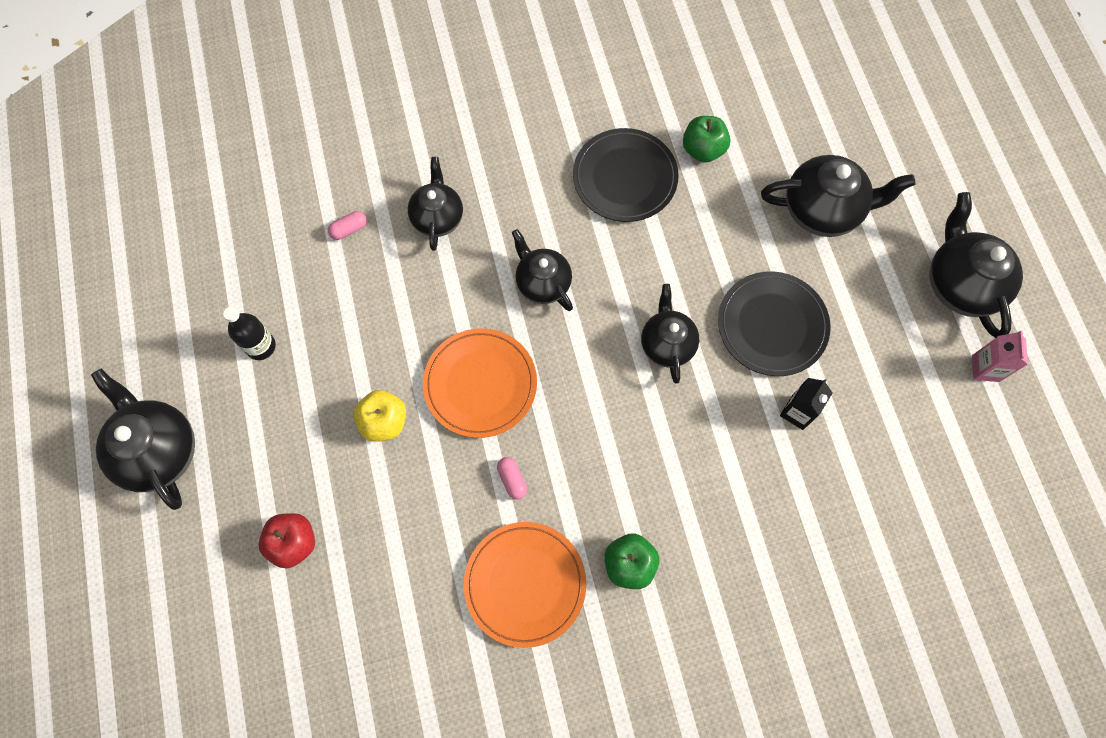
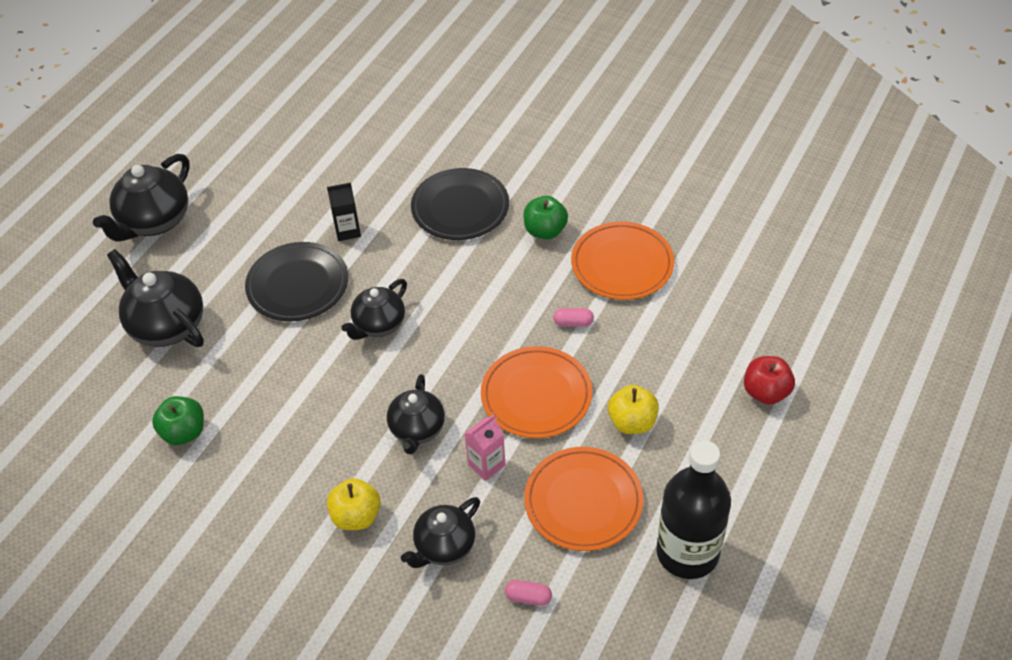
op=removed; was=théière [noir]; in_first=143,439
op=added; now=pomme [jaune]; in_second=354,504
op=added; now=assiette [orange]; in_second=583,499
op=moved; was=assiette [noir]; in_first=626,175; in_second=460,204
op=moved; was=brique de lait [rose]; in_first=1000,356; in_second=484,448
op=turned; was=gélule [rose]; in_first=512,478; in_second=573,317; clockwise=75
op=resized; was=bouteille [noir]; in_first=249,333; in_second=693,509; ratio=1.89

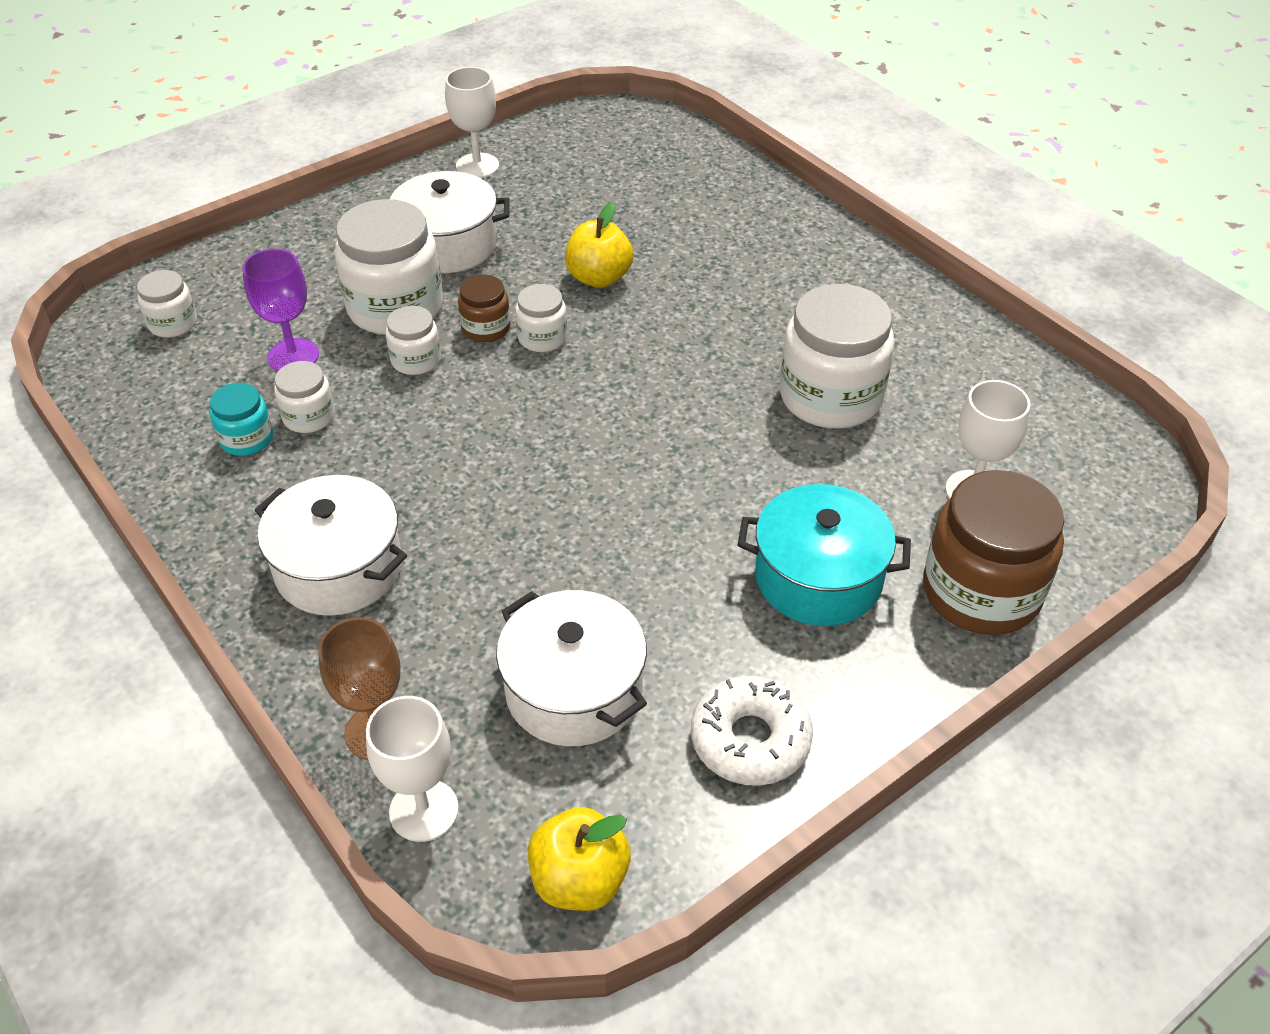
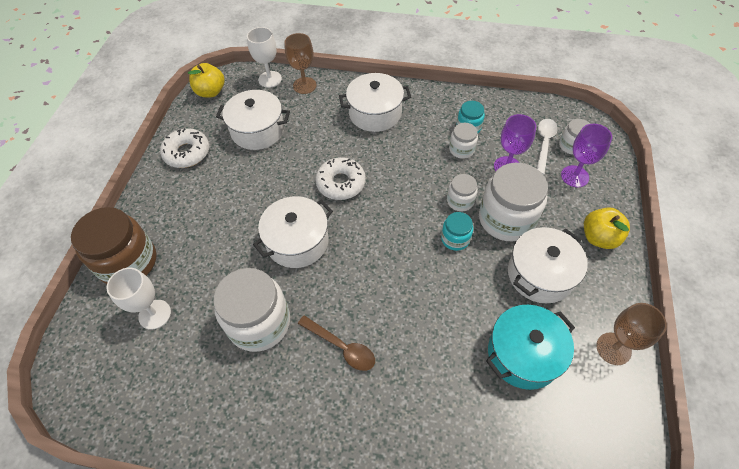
op=removed; was=bocal [blanc]; in_first=541,318
op=added; now=marmite [blanc]; in_second=293,232
op=added; now=cuillère [marron]; in_second=336,343
op=added; now=beignet [blanc]; in_second=340,178
op=added; now=cuillère [blanc]; in_second=547,147
op=added; now=verre à pied [violet]; in_second=586,155
op=moved; was=pomme [jaune]; in_first=599,245; in_second=607,228
op=moved; was=marmite [turquoise]; in_first=824,555; in_second=530,347
op=recoloured; was=verre à pied [blanc]; now=verre à pied [marron]; in_first=472,122; in_second=631,334
op=recoloured; was=bocal [marron]; now=bocal [turquoise]; in_first=484,308; in_second=457,231

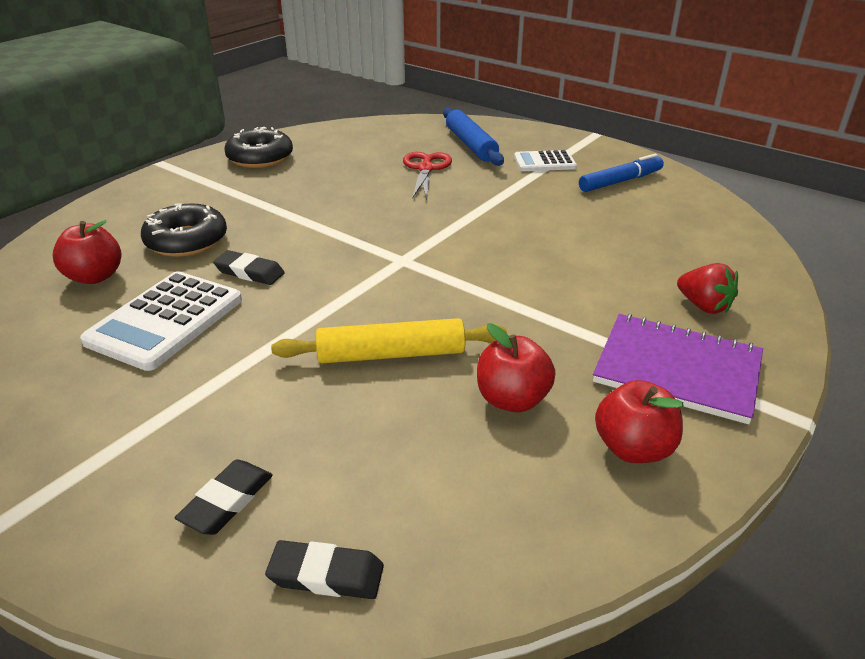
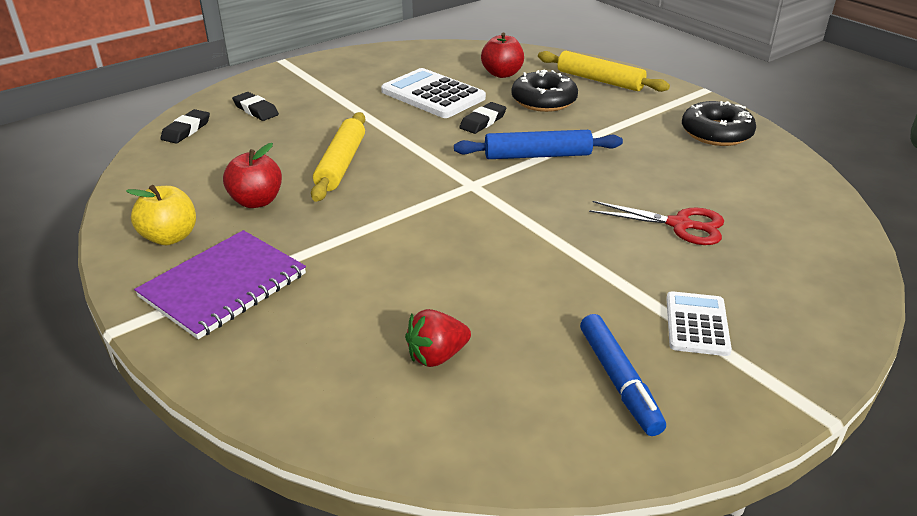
op=added; now=rouleau à pâtisserie [jaune]; in_second=604,71
op=moved; was=rouleau à pâtisserie [bleu]; in_first=473,136; in_second=538,144
op=moved; was=fraise [rouge]; in_first=707,288; in_second=438,338
op=recoloured; was=pomme [rouge]; now=pomme [jaune]; in_first=639,421; in_second=161,215

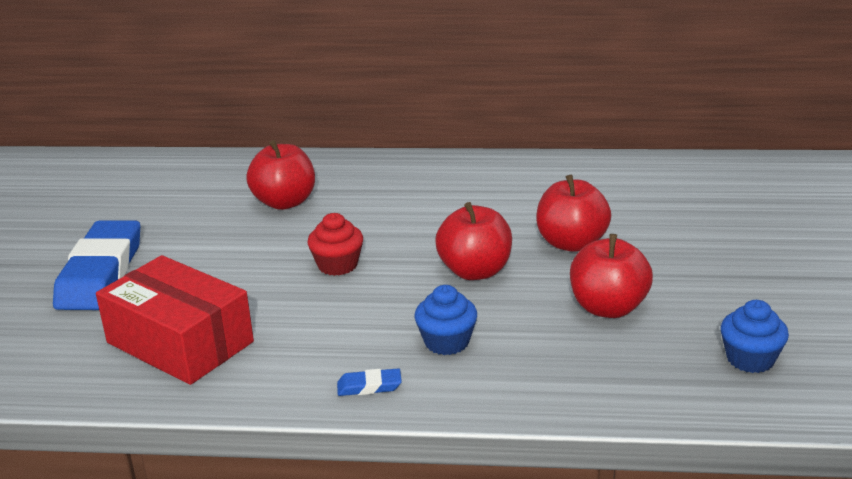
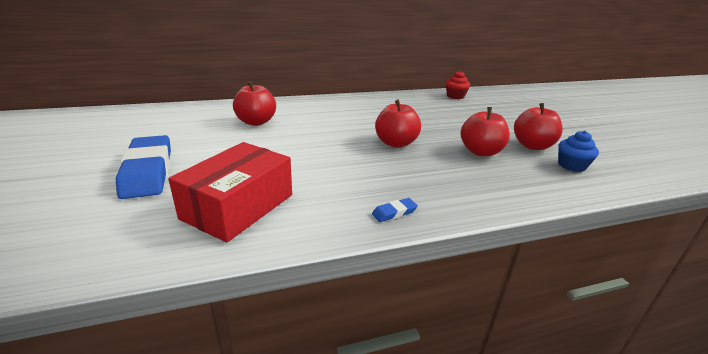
op=removed; was=muffin [bleu]; in_first=445,320
op=moved; was=muffin [rouge]; in_first=335,244; in_second=458,85
op=moved; was=pomme [rouge]; in_first=573,213; in_second=538,126
op=turned; was=boîte [rouge]; in_first=175,320; in_second=230,192; clockwise=-75

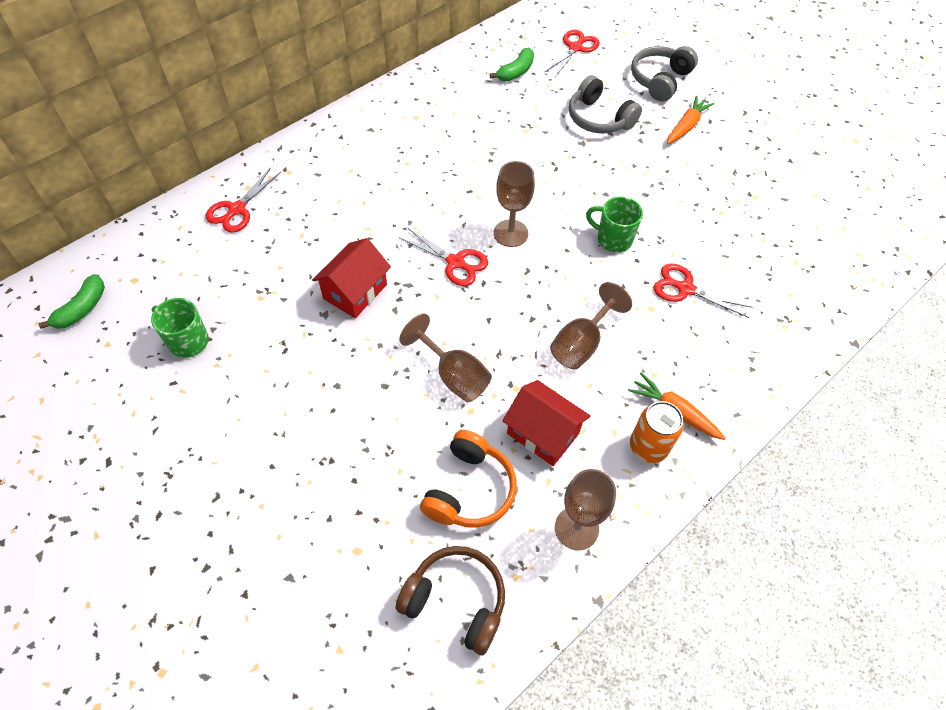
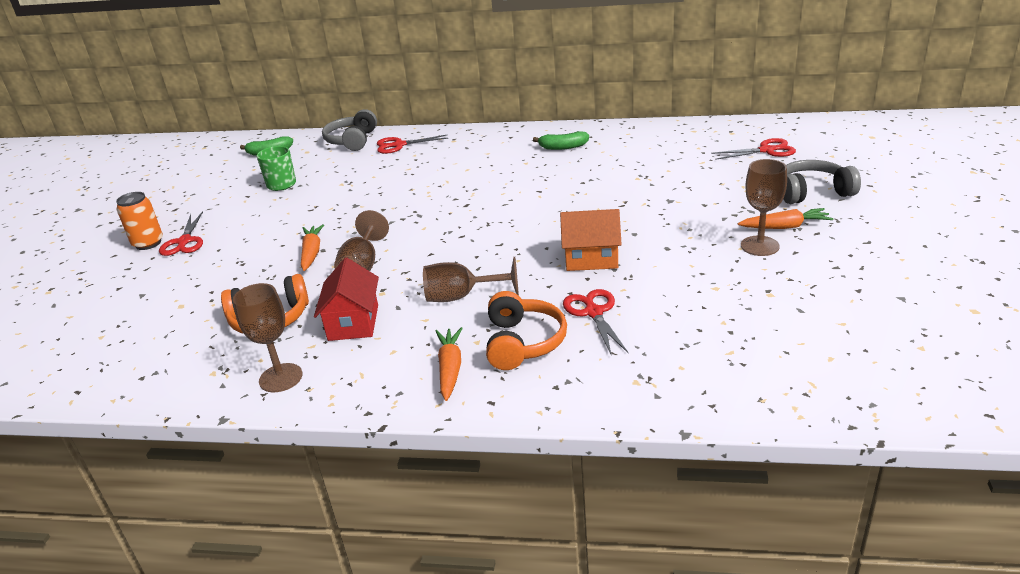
op=removed; was=maison [rouge]; in_first=351,278
op=removed; was=casque audio [marron]; in_first=450,600
op=added; now=carotte [orange]; in_second=312,247
op=added; now=casque audio [orange]; in_second=526,330
op=moved; was=ciseaux [rouge]; in_first=443,257; in_second=181,233
op=moved; was=banane [vert]; in_first=512,64; in_second=561,140
op=moved; was=verre à pied [marron]; in_first=514,204; in_second=764,207
op=moved; was=casque audio [gris]; in_first=605,104; in_second=349,130
op=moved; was=canette [orange]; in_first=656,432; in_second=139,221
op=replaced; was=tasse [vert]; now=maison [orange]; in_first=614,224; in_second=591,240

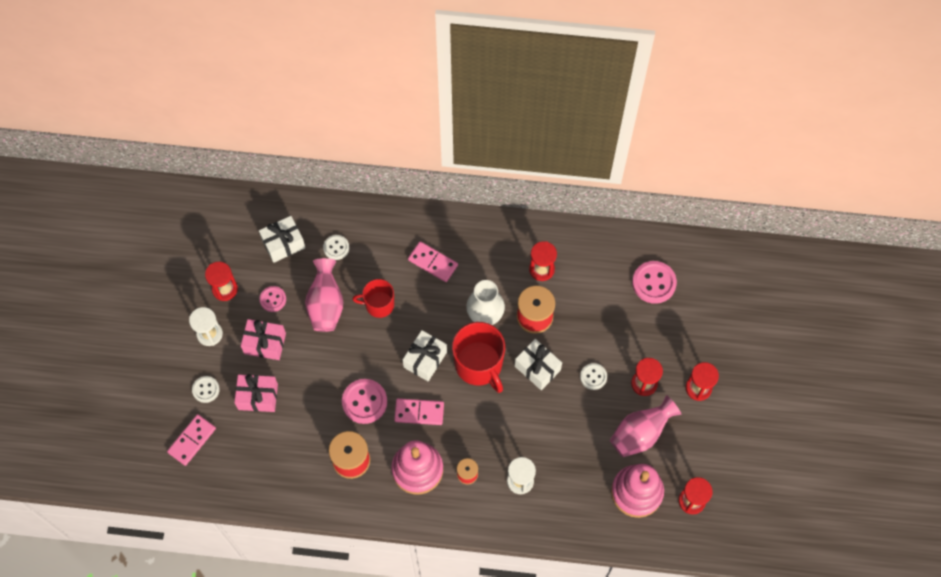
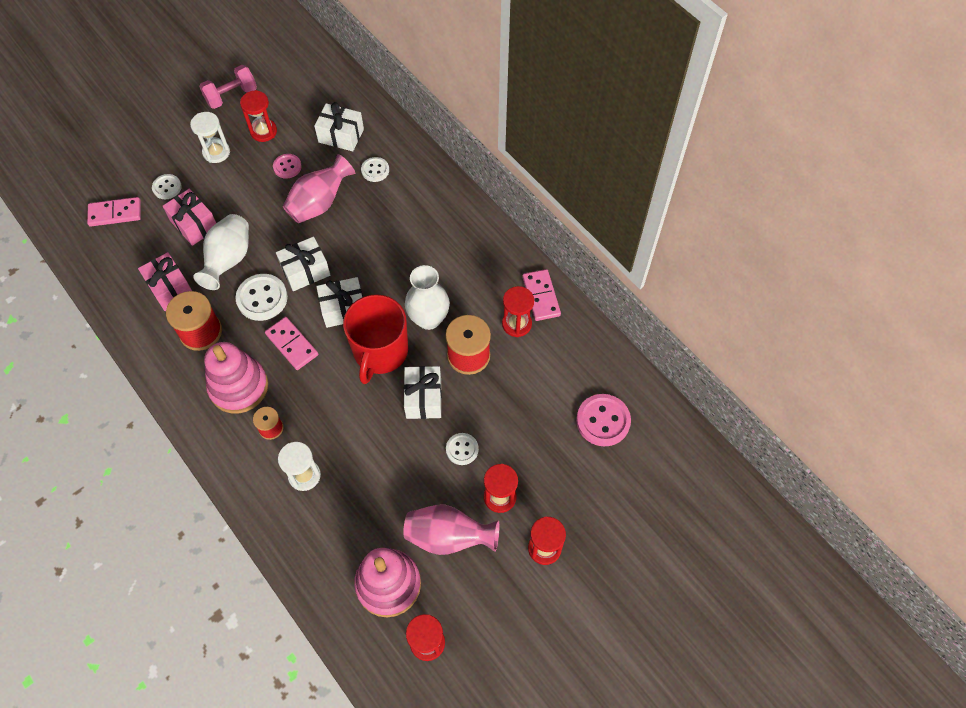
op=removed; was=tasse [rouge]; in_first=373,298
op=added; now=vase [blanc]; in_second=221,252
op=added; now=haltère [rose]; in_second=228,87
op=added; now=cadeau [blanc]; in_second=303,264
op=moved; was=cadeau [rose]; in_first=263,339; in_second=165,281
op=moved; was=domino [rose]; in_first=433,261; in_second=541,295
op=recoloured; was=bouton [rose]; now=bouton [blanc]; in_first=364,401; in_second=261,297

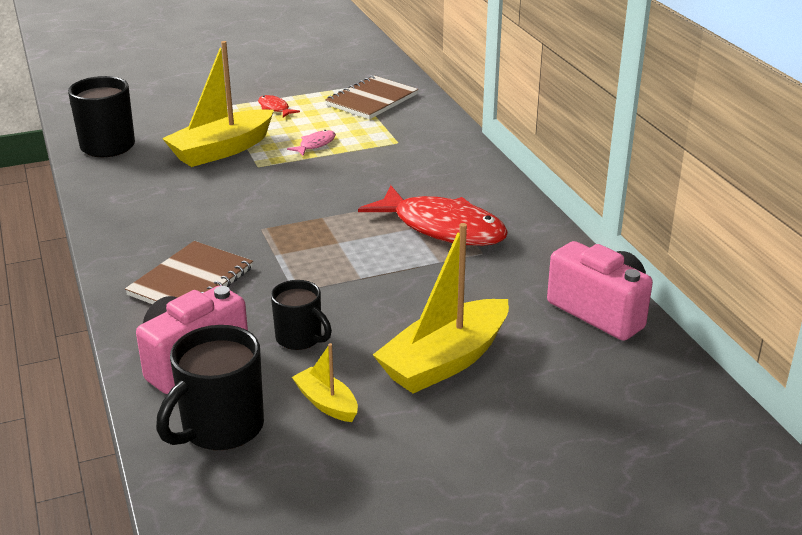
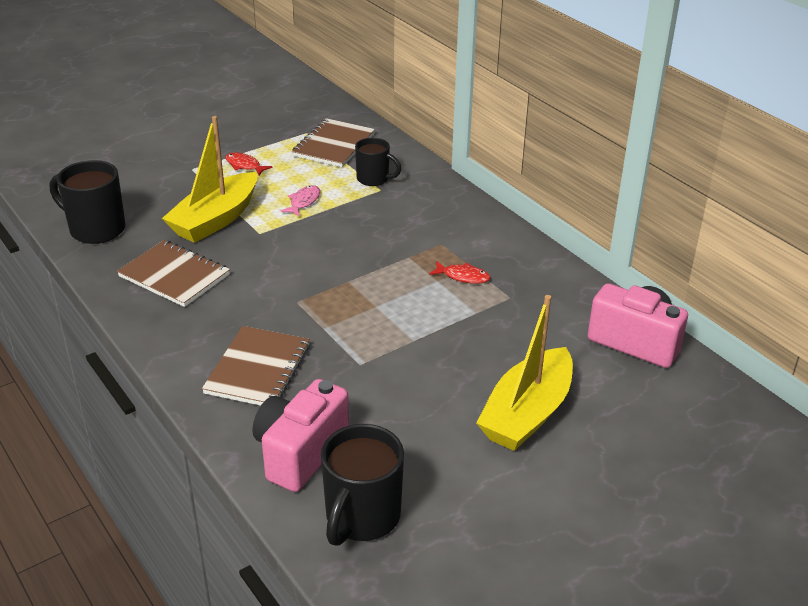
op=removed; was=bateau [jaune]; in_first=325,382
op=added; now=carnet [marron]; in_second=173,273
op=moved; was=tasse [noir]; in_first=301,315; in_second=378,162
op=resized; was=poisson [rouge]; in_first=433,215; in_second=459,272; ratio=0.42

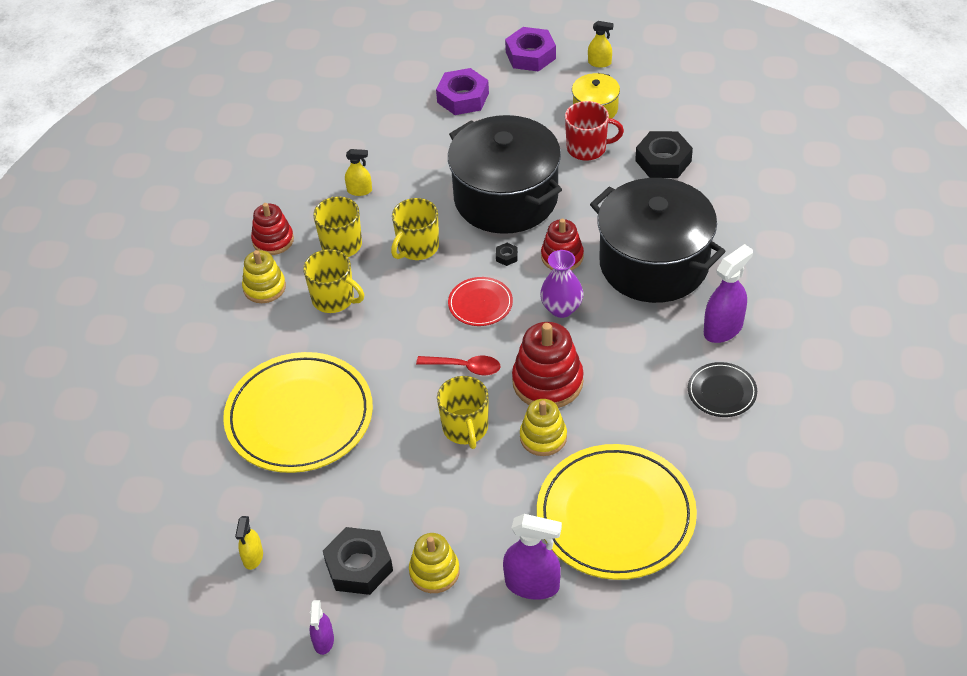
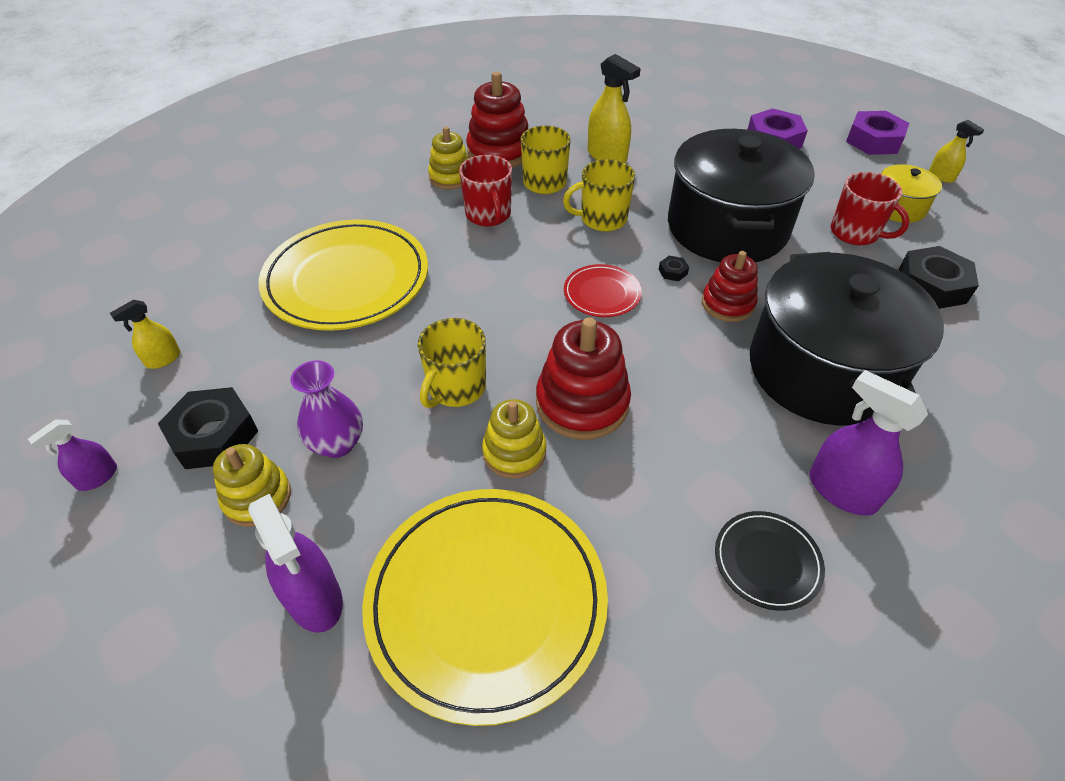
op=removed; was=cuillère [rouge]; in_first=458,365
op=moved; was=vase [violet]; in_first=561,284; in_second=326,409
op=recoloured; was=tasse [jaune]; now=tasse [rouge]; in_first=333,281; in_second=485,190
op=turned; was=vaporisateur [violet]; in_first=728,293; in_second=868,443; clockwise=-135
op=resized; was=jouet à empiler [rouge]; in_first=272,229; in_second=497,119; ratio=1.55
op=resized; was=vaporisateur [jaune]; in_first=358,172; in_second=614,108; ratio=1.74

